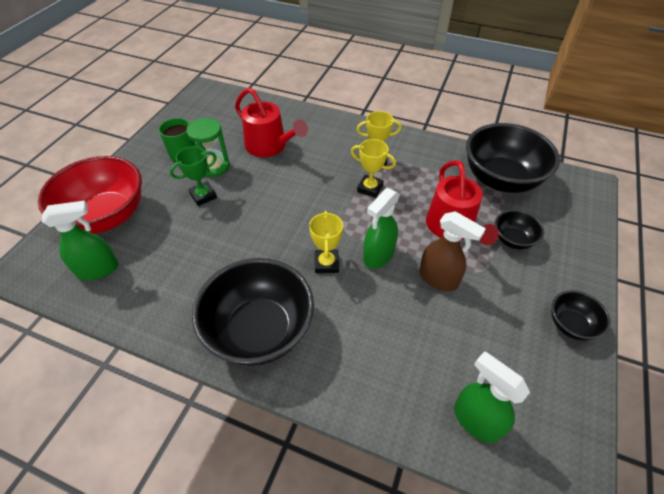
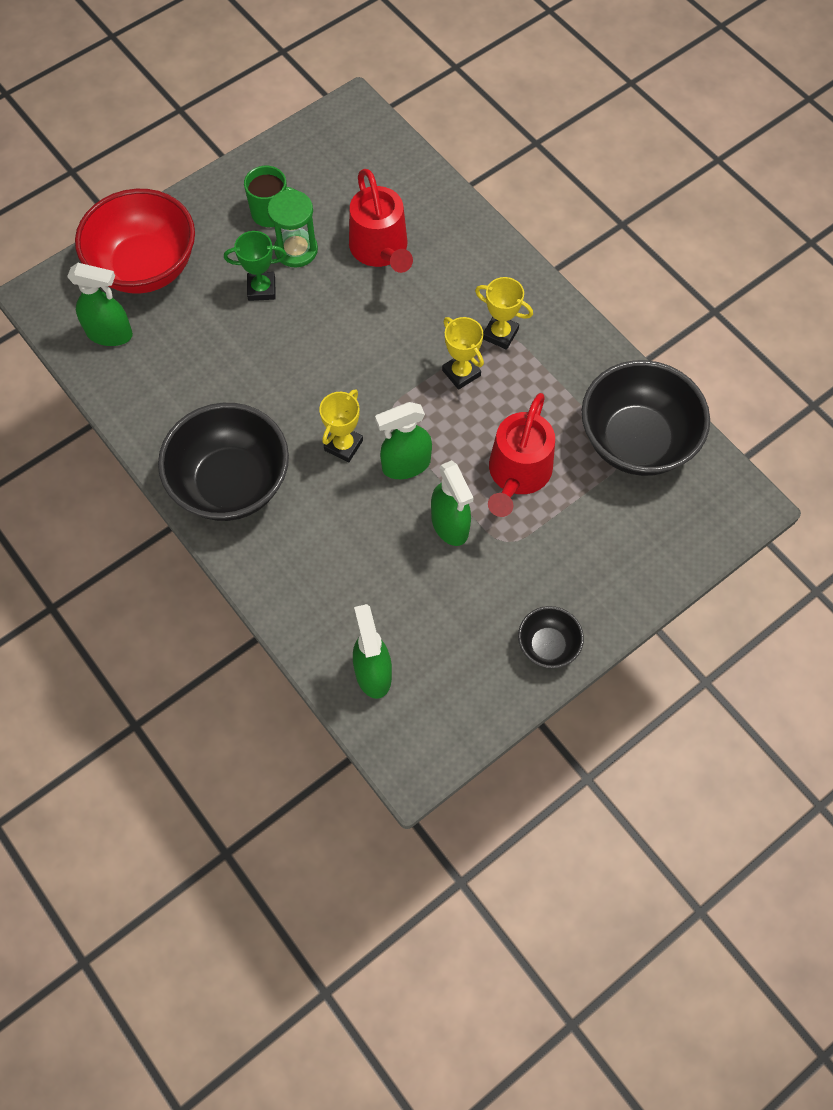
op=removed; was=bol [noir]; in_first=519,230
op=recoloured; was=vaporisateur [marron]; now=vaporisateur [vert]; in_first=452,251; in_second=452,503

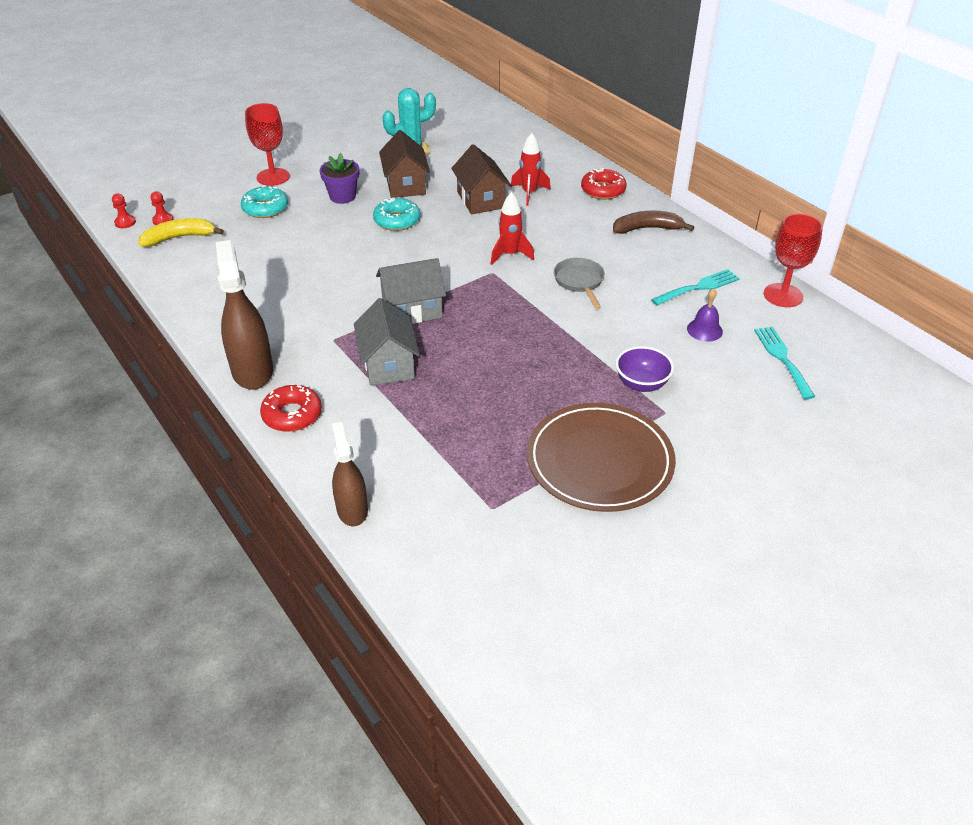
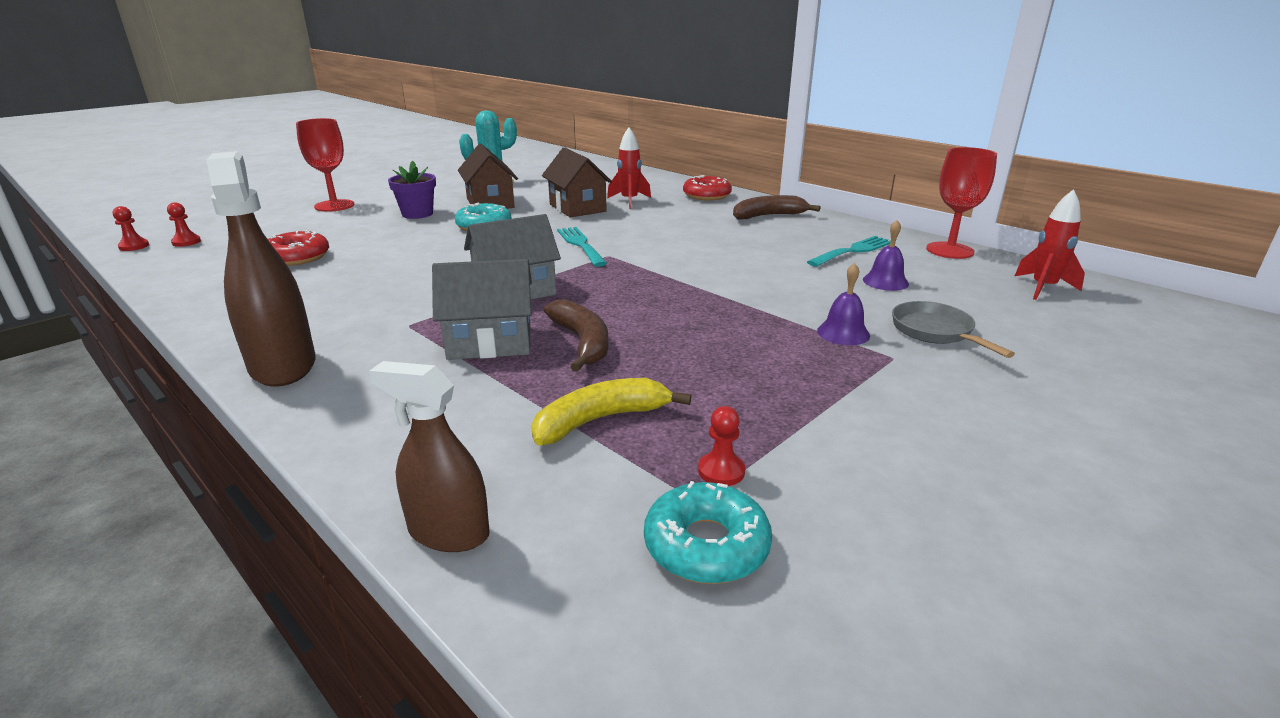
op=removed; was=assiette [marron]; in_first=601,457
op=added; now=banane [marron]; in_second=576,335
op=added; now=pion [rouge]; in_second=721,446
op=moved; was=banane [jaune]; in_first=181,232; in_second=611,411
op=moved; was=beignet [turquoise]; in_first=264,201; in_second=708,532
op=moved; was=beignet [rouge]; in_first=291,408; in_second=298,248
op=moved; was=fusée [rouge]; in_first=512,228; in_second=1050,244
op=moved; was=poêle [gris]; in_first=579,283; in_second=953,329
op=moved; was=fourchette [turquoise]; in_first=784,363; in_second=582,247
op=replaced; was=bol [violet]; now=cloche [violet]; in_first=645,369; in_second=843,304
op=turned; was=vaporisateur [marron]; in_first=350,474; in_second=429,456; clockwise=-45
op=turned; was=maison [gris]; in_first=387,342; in_second=482,309; clockwise=-75

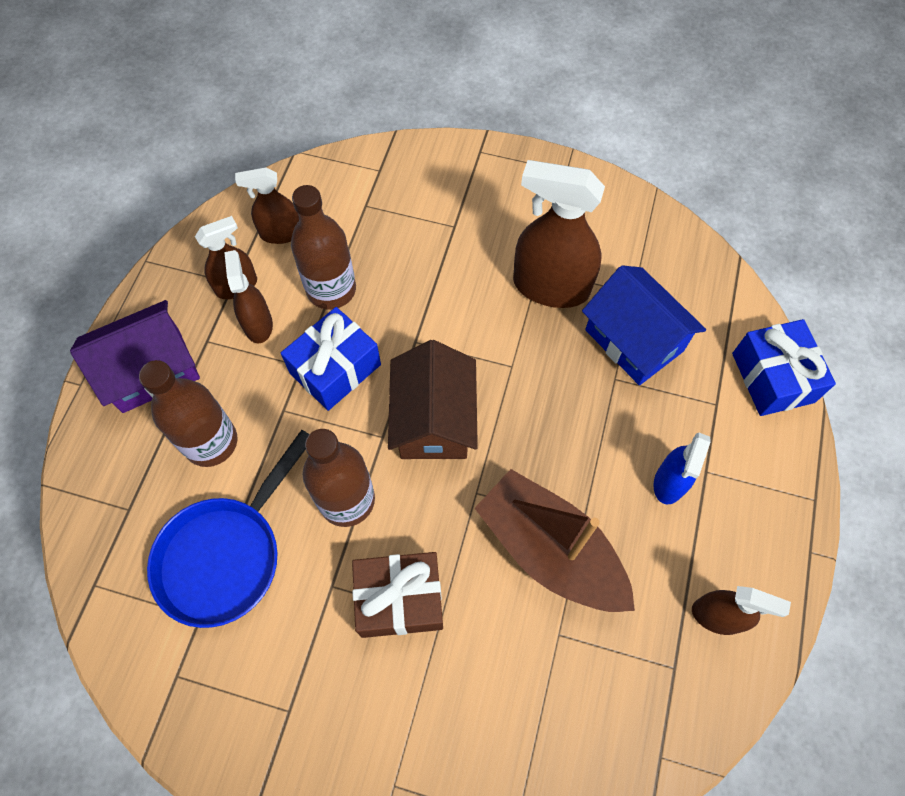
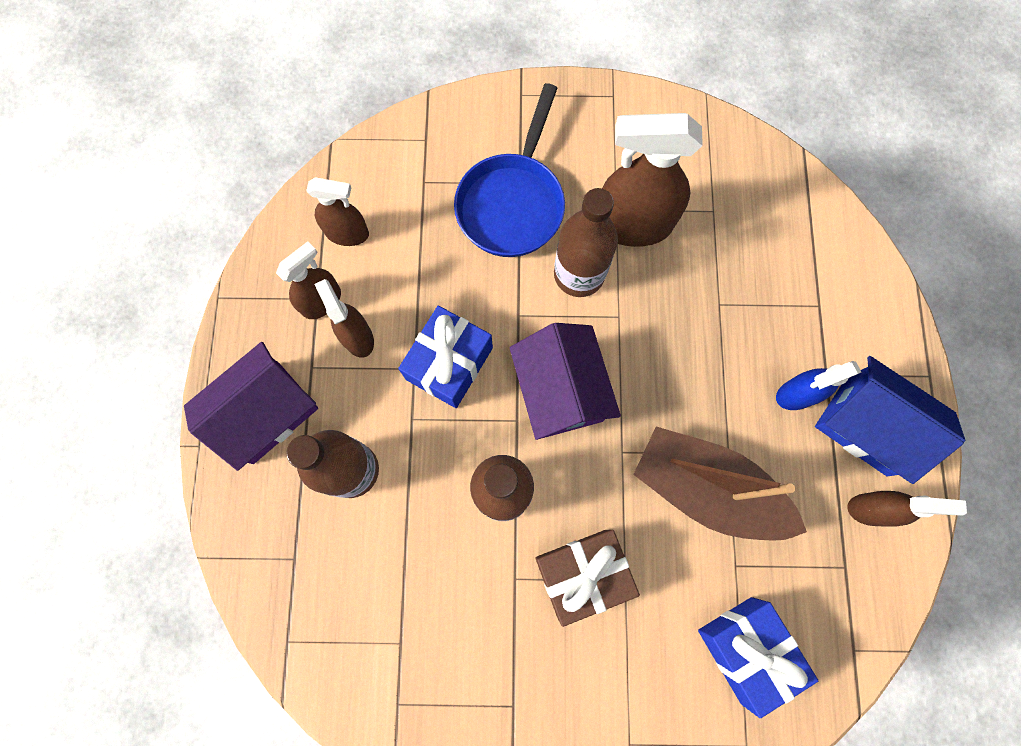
op=moved; was=poêle [bleu]; in_first=228,529; in_second=509,170
op=moved; was=bouteille [marron]; in_first=323,247; in_second=586,242
op=moved; was=maison [bleu]; in_first=644,325; in_second=890,420
op=moved; was=cadeau [bleu]; in_first=784,367; in_second=758,657
op=recoloured; was=maison [marron]; now=maison [violet]; in_first=433,399; in_second=565,381
op=turned; was=vaporisateur [marron]; in_first=267,205; in_second=337,211; clockwise=-150
op=turned; was=vaporisateur [bleu]; in_first=682,468; in_second=818,385; clockwise=60

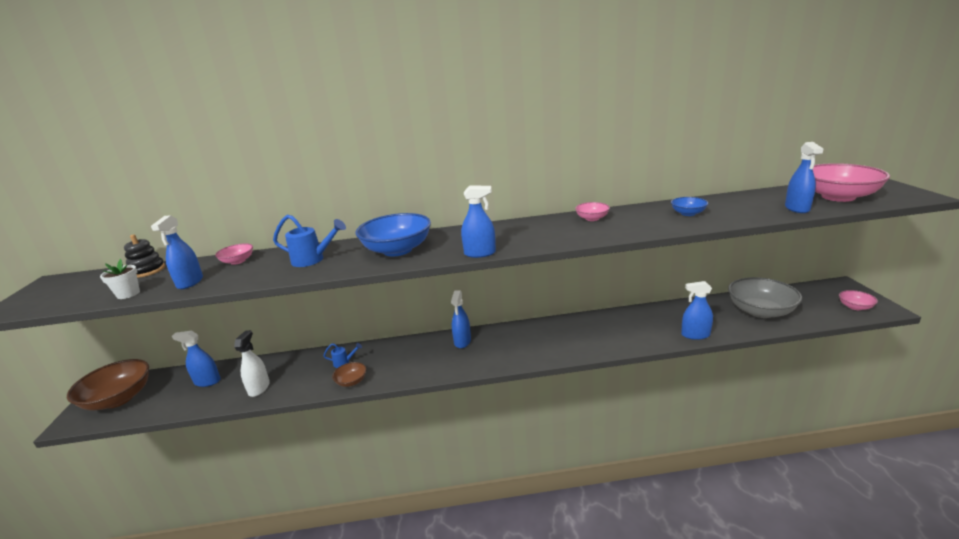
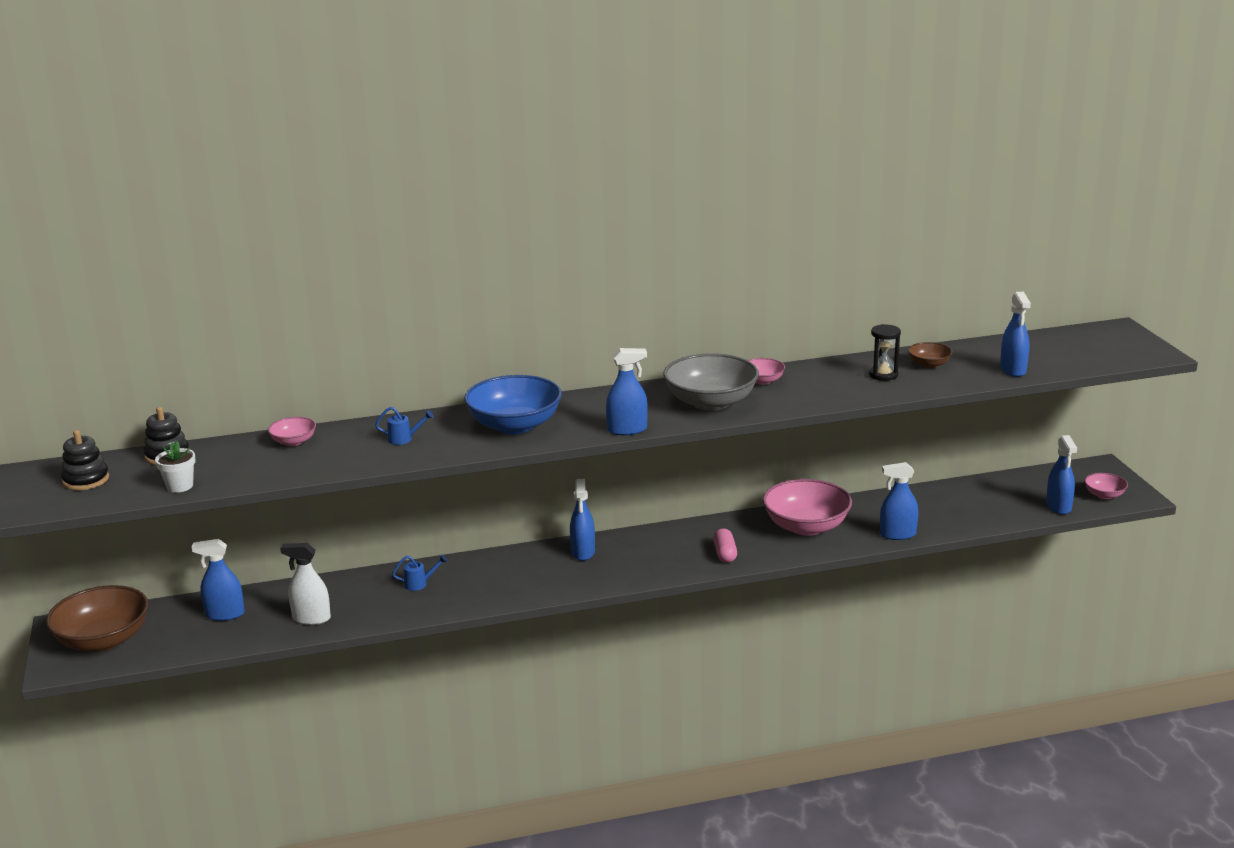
op=added; now=jouet à empiler [noir]; in_second=85,460
op=added; now=gélule [rose]; in_second=725,545
op=moved; was=vaporisateur [bleu]; in_first=177,252; in_second=1061,475
op=moved; was=bol [marron]; in_first=349,374; in_second=930,355
op=moved; was=bol [gris]; in_first=765,297; in_second=711,382
op=moved; was=bol [rose]; in_first=851,182; in_second=807,507
op=replaced; was=bol [bleu]; now=sablier [noir]; in_first=689,206; in_second=885,352
op=turned; was=vaporisateur [blanc]; in_first=252,363; in_second=305,584; clockwise=-75
op=resized; was=arrosoir [bleu]; in_first=309,240; in_second=404,426; ratio=0.57

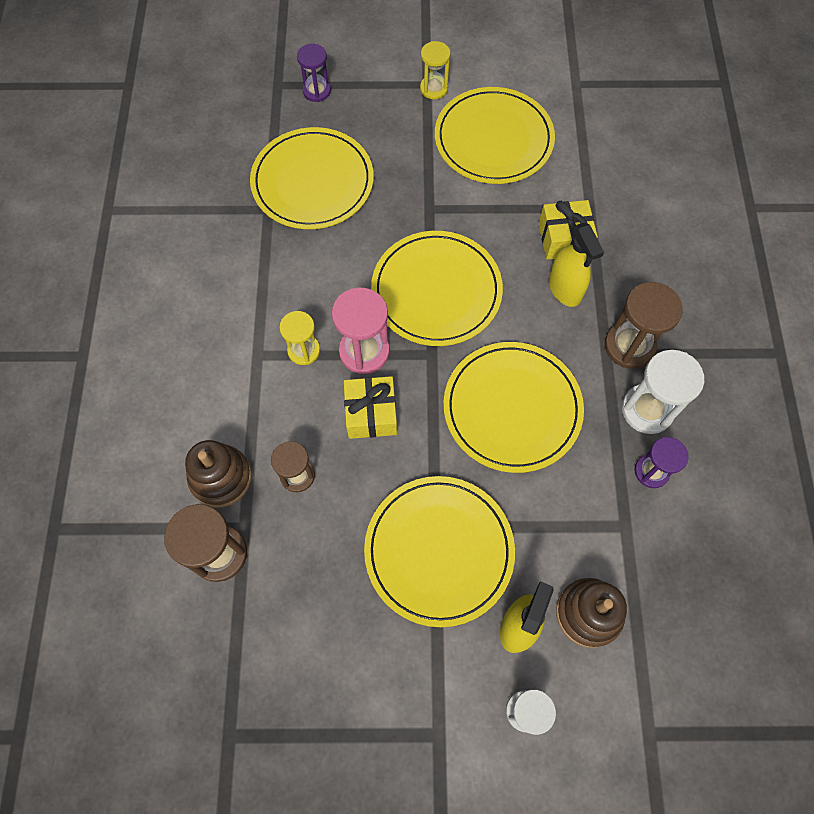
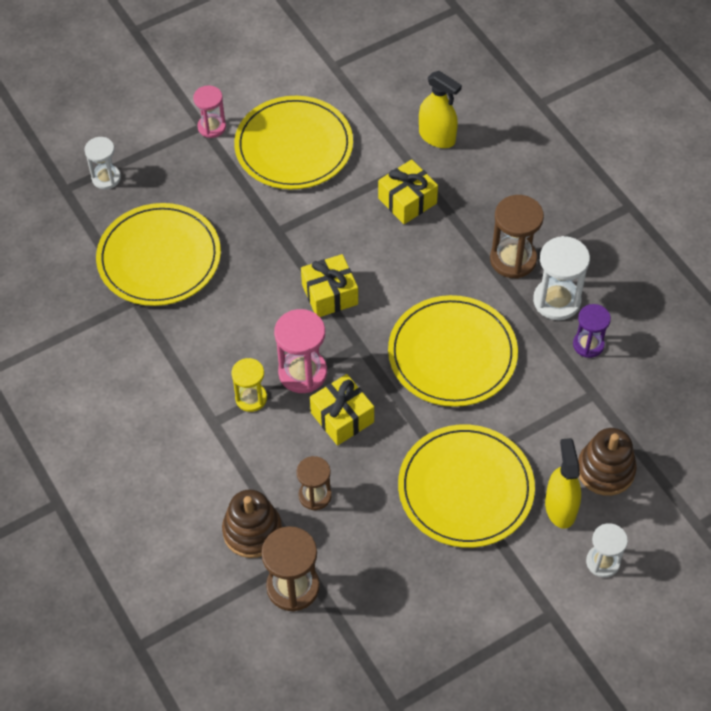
op=moved; was=vaporisateur [jaune]; in_first=576,265; in_second=440,109
op=replaced; was=assiette [jaune]; now=cadeau [jaune]; in_first=437,288; in_second=329,285
op=recoloured; was=sablier [violet]; now=sablier [blanc]; in_first=314,73; in_second=102,163
op=recoloured; was=sablier [jaune]; now=sablier [rose]; in_first=435,70; in_second=209,111

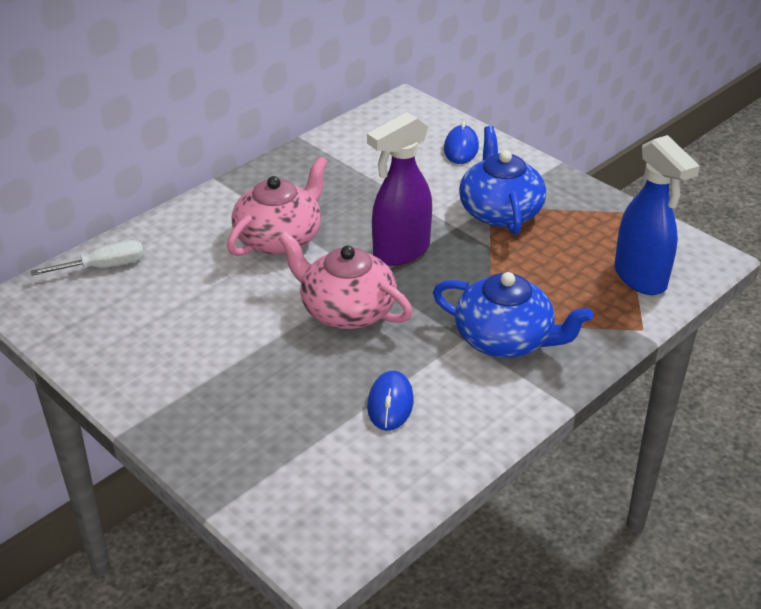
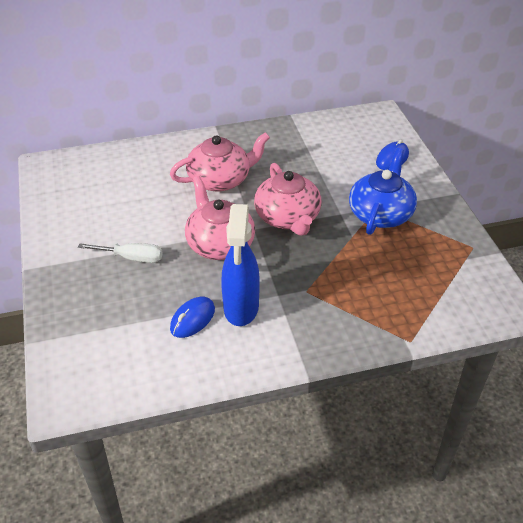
op=removed; was=théière [bleu]; in_first=513,315
op=moved; was=tournevis [blanc]; in_first=87,258; in_second=120,253
op=moved; was=vaporisateur [bleu]; in_first=657,215; in_second=240,265
op=replaced; was=vaporisateur [violet]; now=théière [rose]; in_first=399,189; in_second=288,199

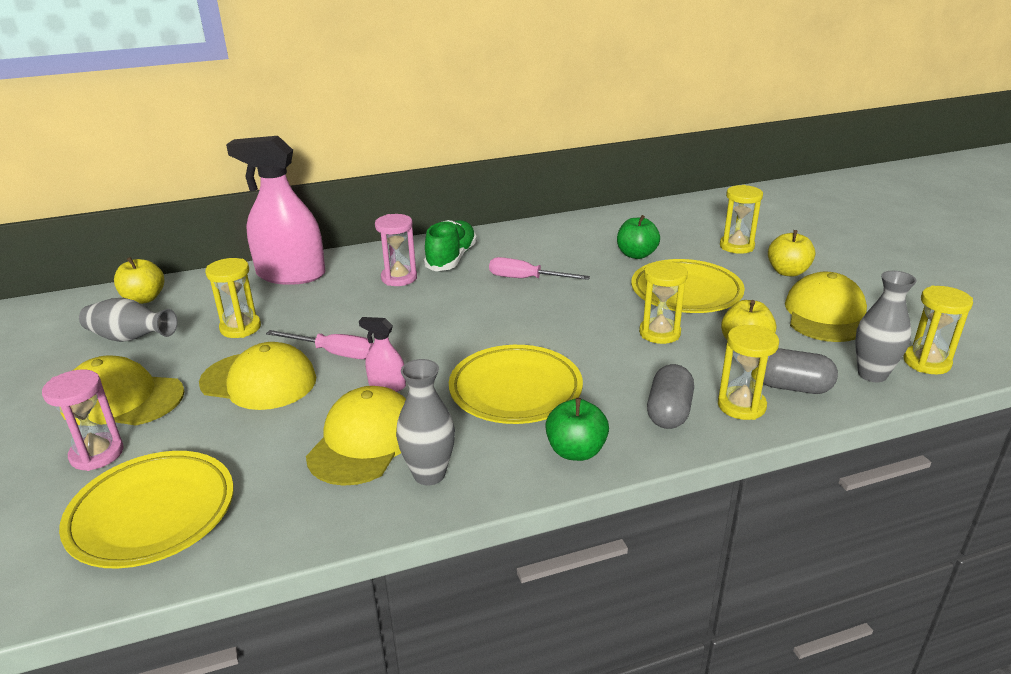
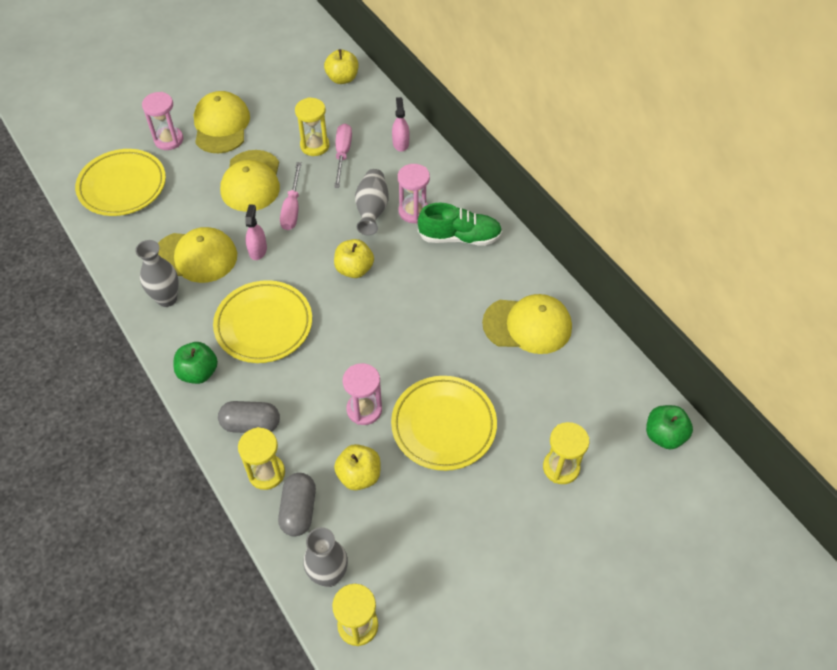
op=moved; was=vase [gris]; in_first=128,320; in_second=372,202
op=moved; was=tournevis [rose]; in_first=539,268; in_second=343,156
op=moved; was=pomme [vert]; in_first=638,237; in_second=669,427
op=moved; was=pomme [jaune]; in_first=791,253; in_second=354,258
op=moved; was=casquette [jaune]; in_first=826,306; in_second=527,324
op=recoloured; was=sablier [jaune]; now=sablier [rose]; in_first=663,302; in_second=362,394
op=resized; was=vaporisateur [rose]; in_first=275,210; in_second=400,124; ratio=0.44

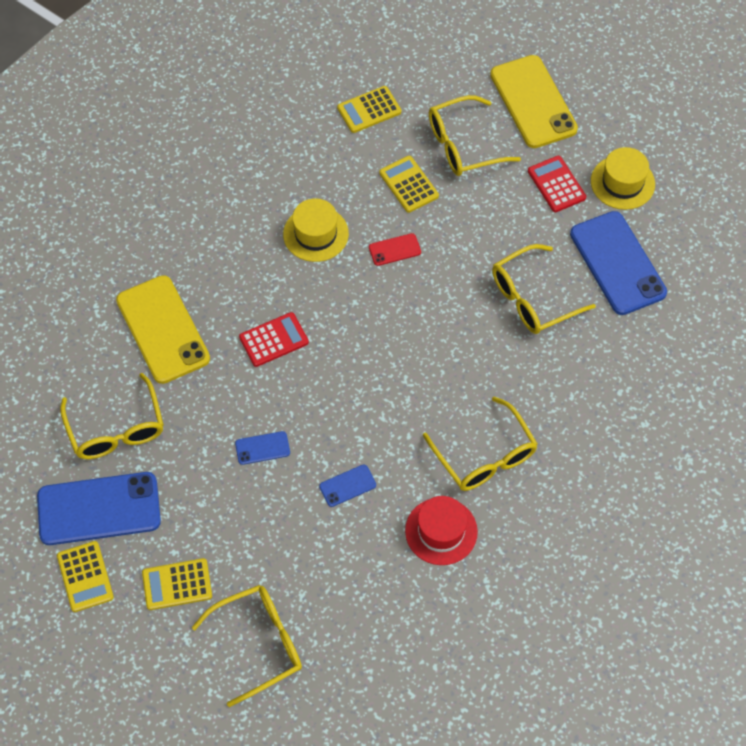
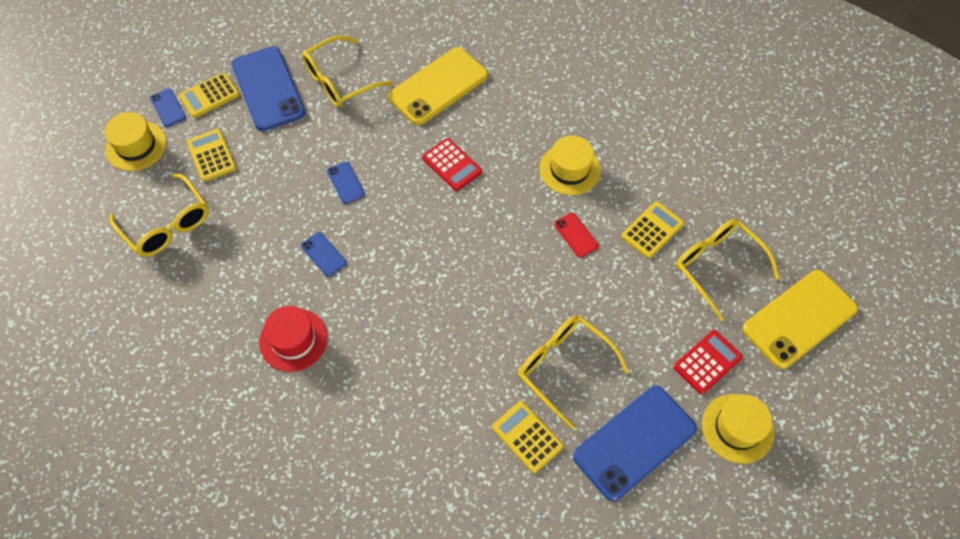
op=removed; was=lunettes [jaune]; in_first=480,443
op=added; now=chapeau [jaune]; in_second=135,141
op=added; now=téléphone [bleu]; in_second=168,107
op=moved; was=calculatrice [jaune]; in_first=369,109; in_second=528,437

